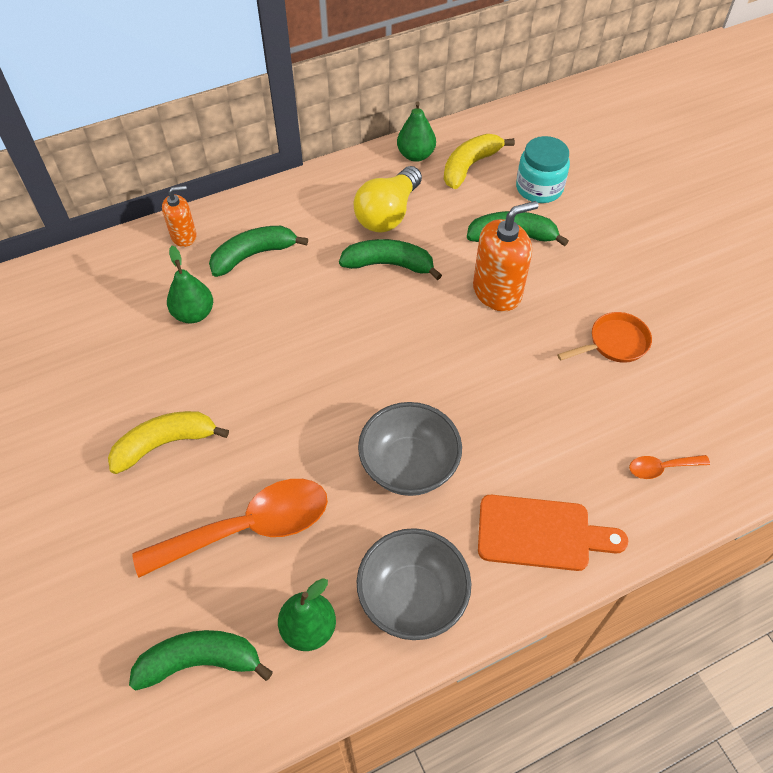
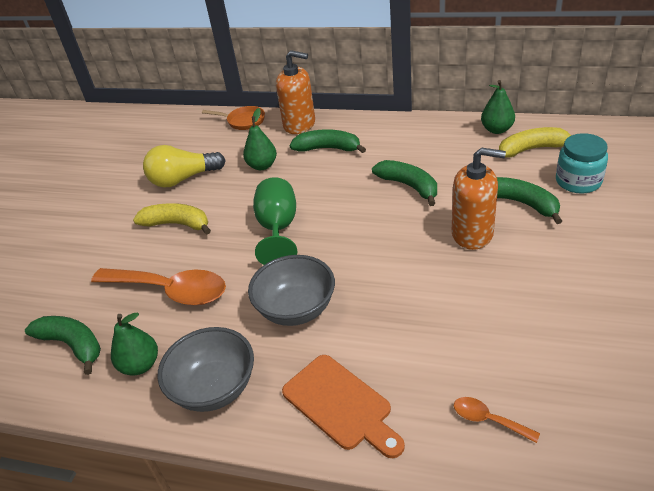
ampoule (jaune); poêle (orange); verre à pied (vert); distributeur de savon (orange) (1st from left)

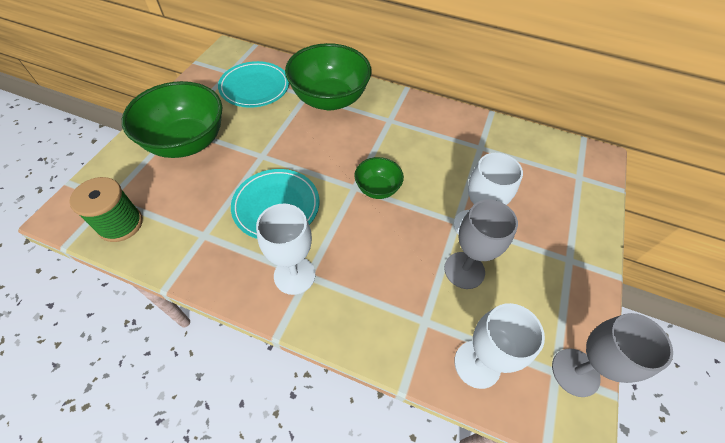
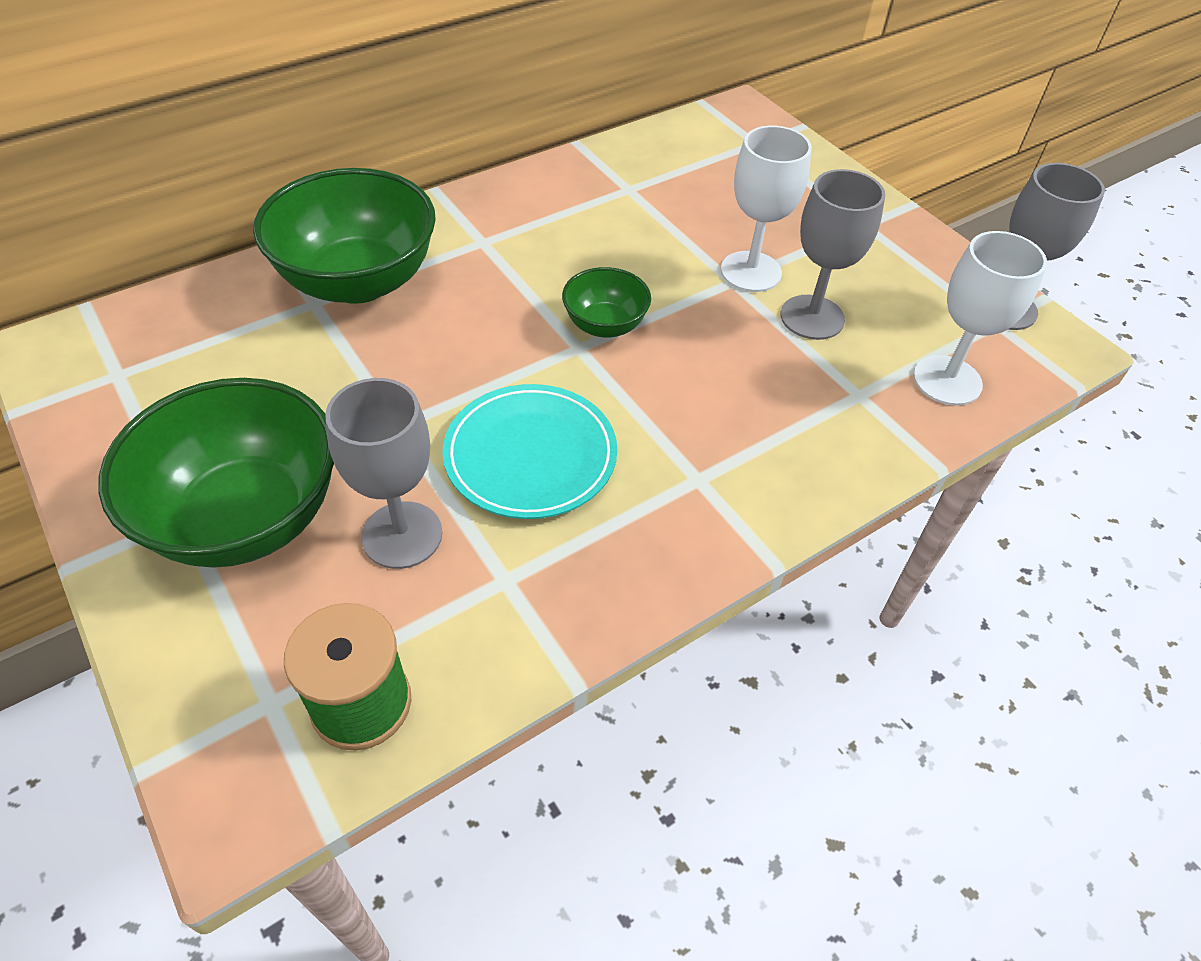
verre à pied (gris) (1st from left); assiette (turquoise) (1st from left in the first image); verre à pied (blanc) (1st from left in the first image)

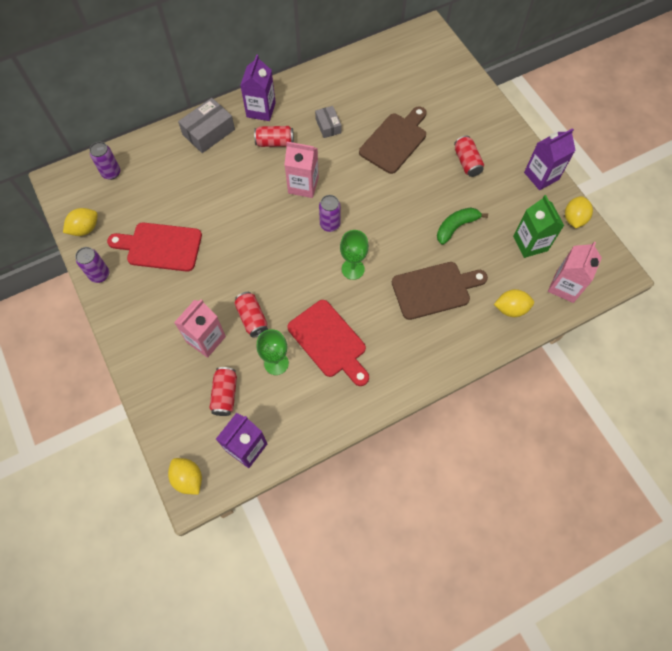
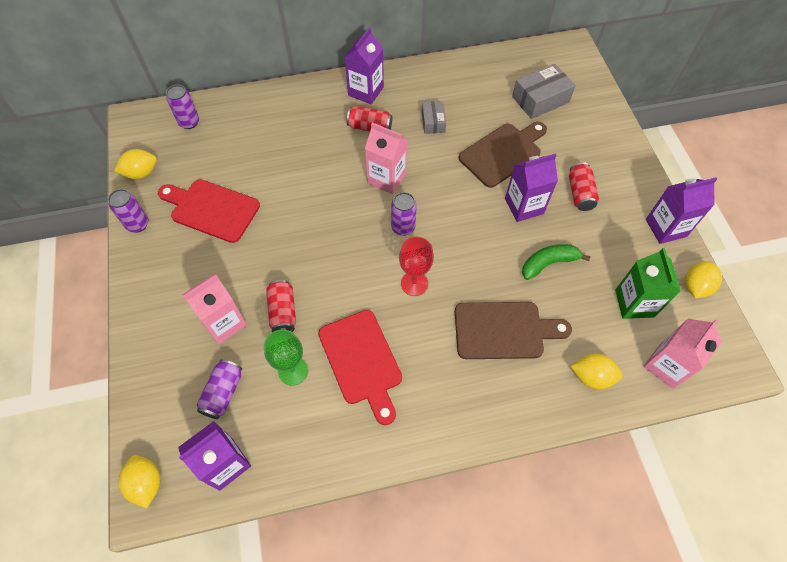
canette (violet) (3rd from left); verre à pied (rouge); brique de lait (violet) (3rd from left); boîte (gris) (2nd from left)

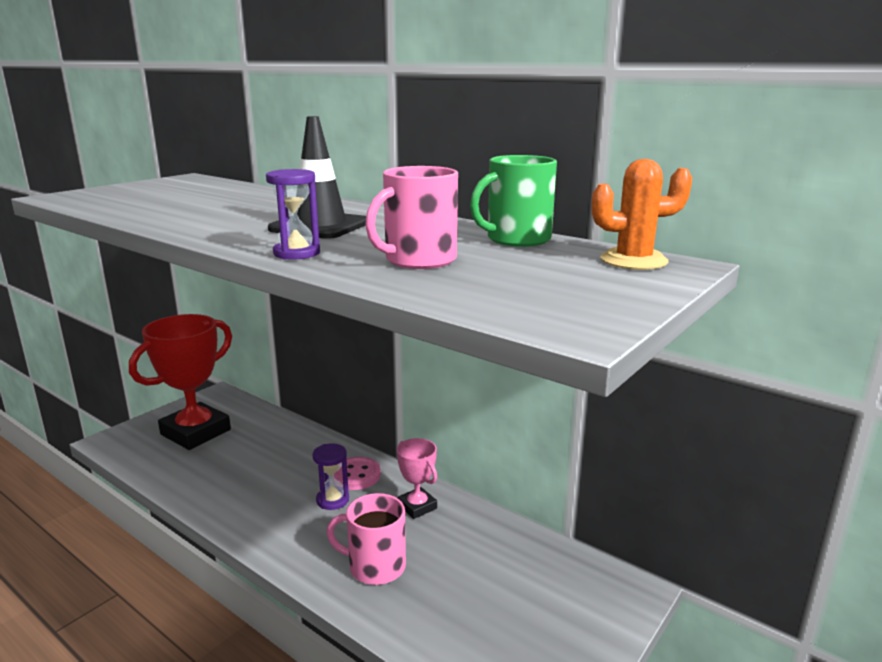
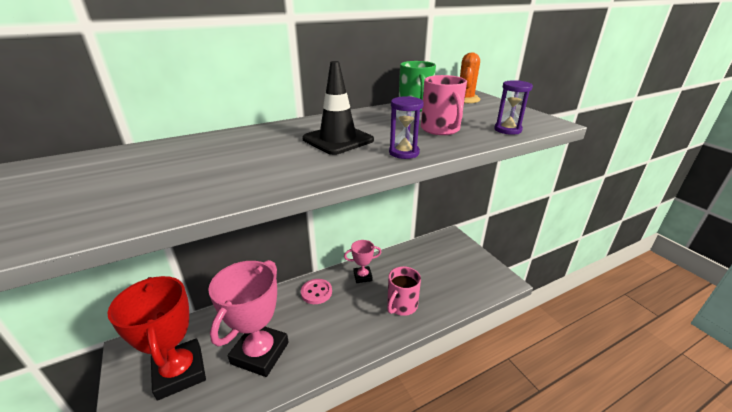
trophée (rose) (1st from left); sablier (violet) (2nd from left)

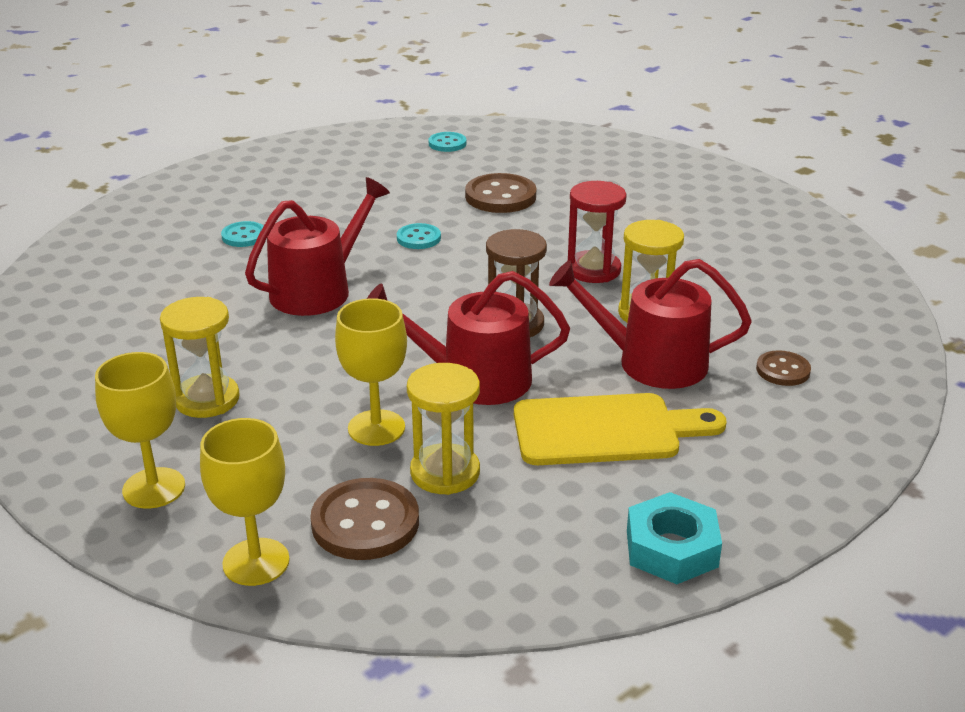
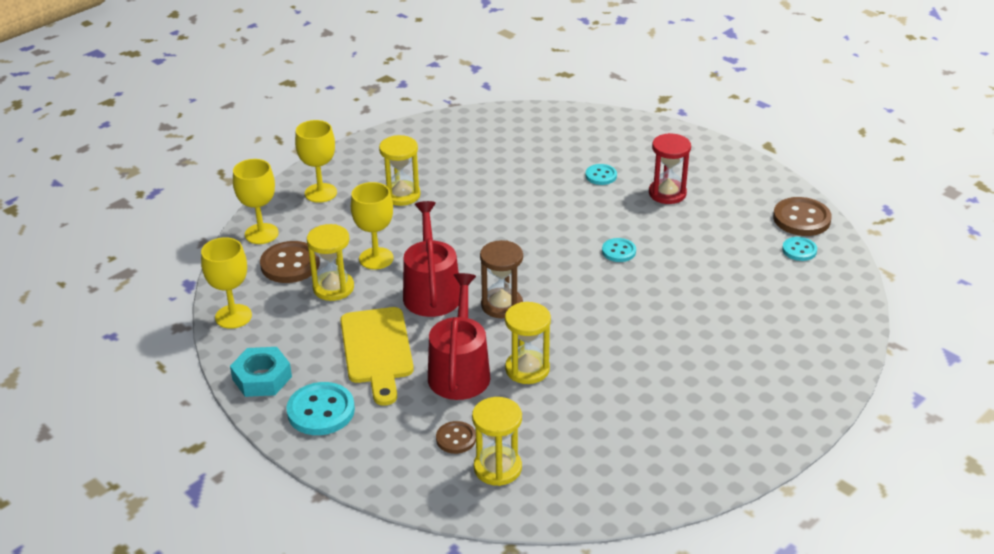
verre à pied (jaune) (1st from left); bouton (turquoise) (1st from left); sablier (jaune) (3rd from left); sablier (rouge); bouton (marron) (3rd from left); arrosoir (rouge) (1st from left in the first image)

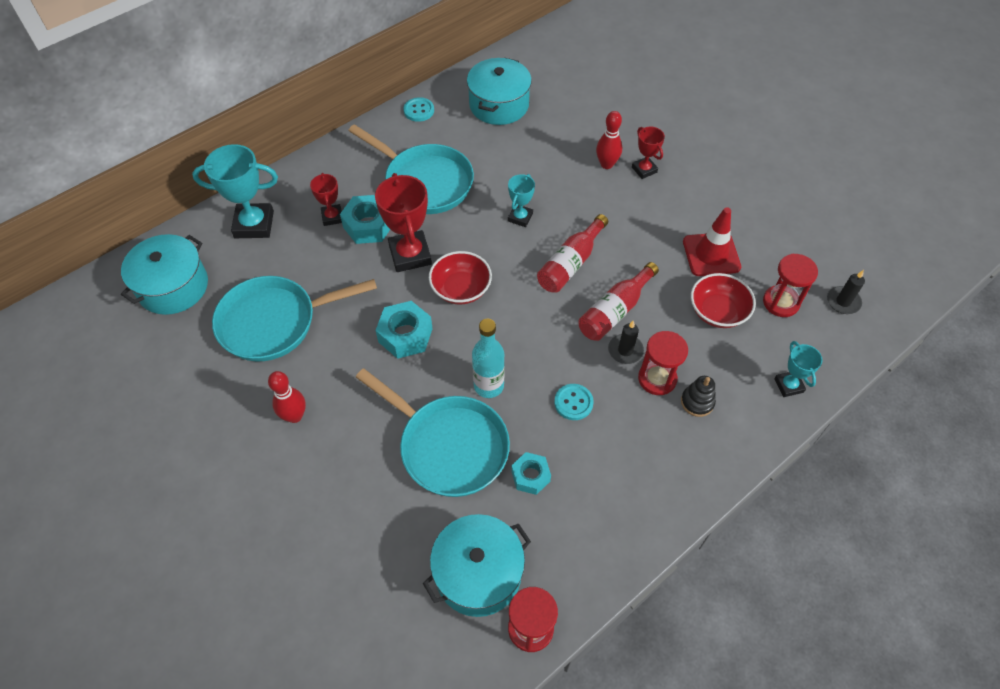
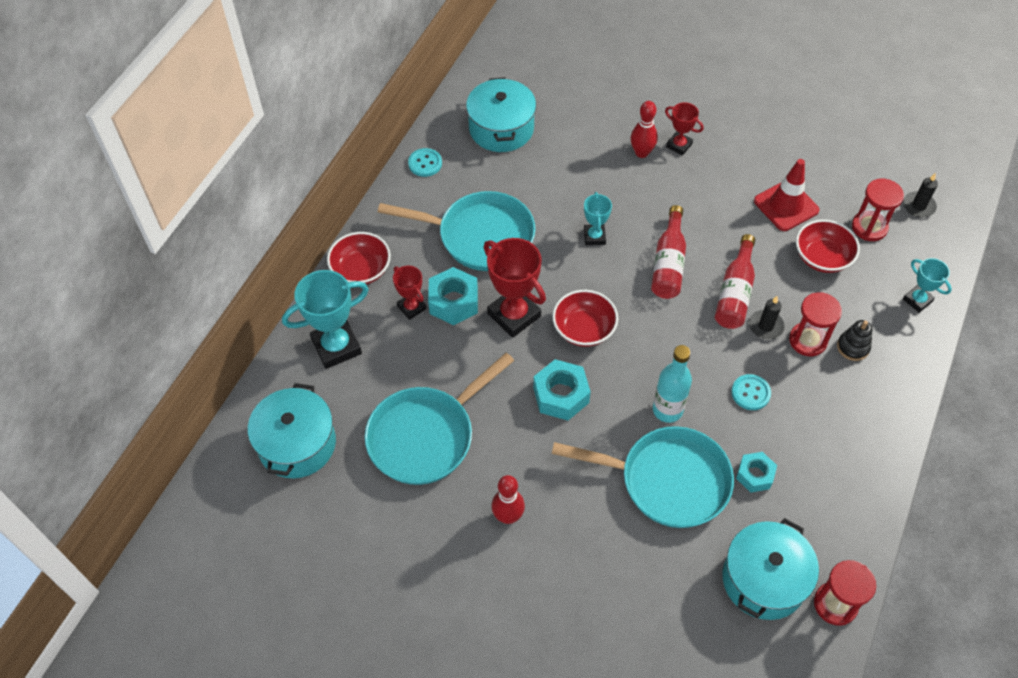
bol (rouge) (1st from left)

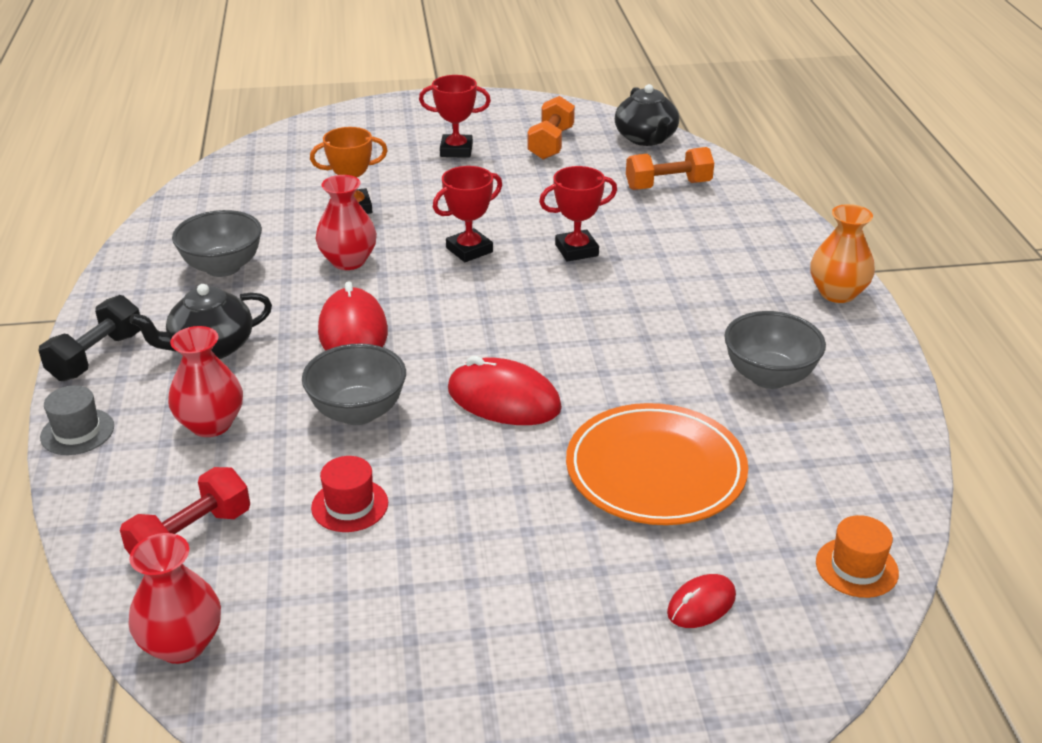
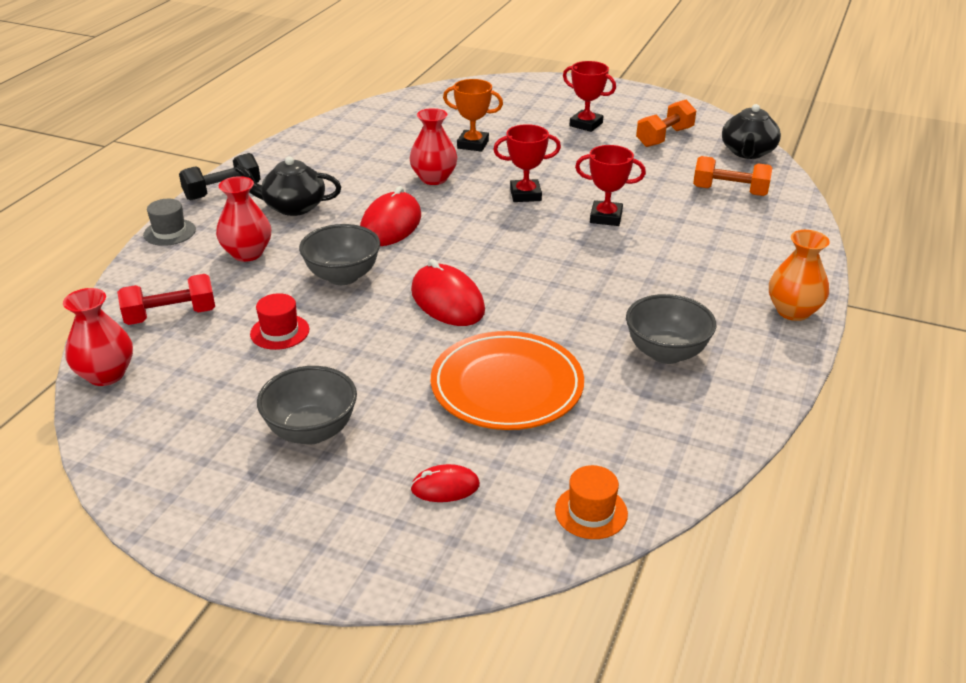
bol (gris) (1st from left)

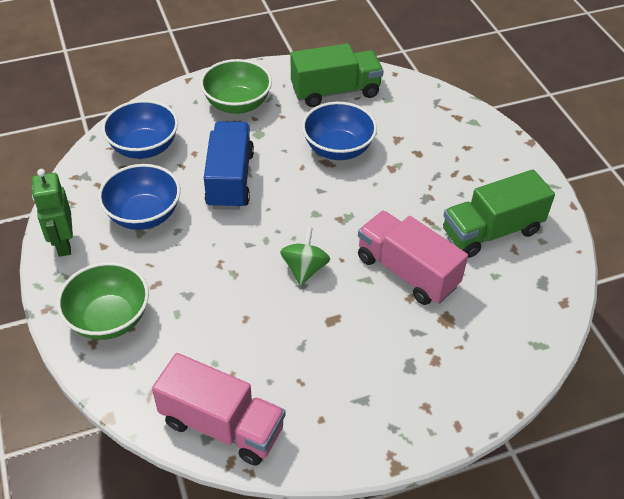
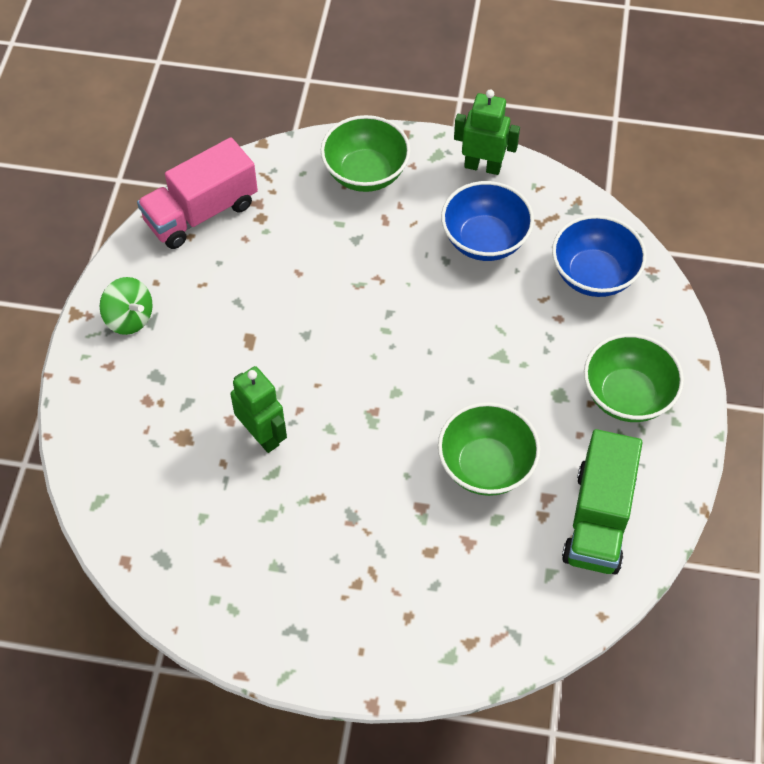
toupie (vert); robot (vert) (1st from left); bol (vert) (2nd from left); camion (bleu); camion (vert) (2nd from left in the first image)

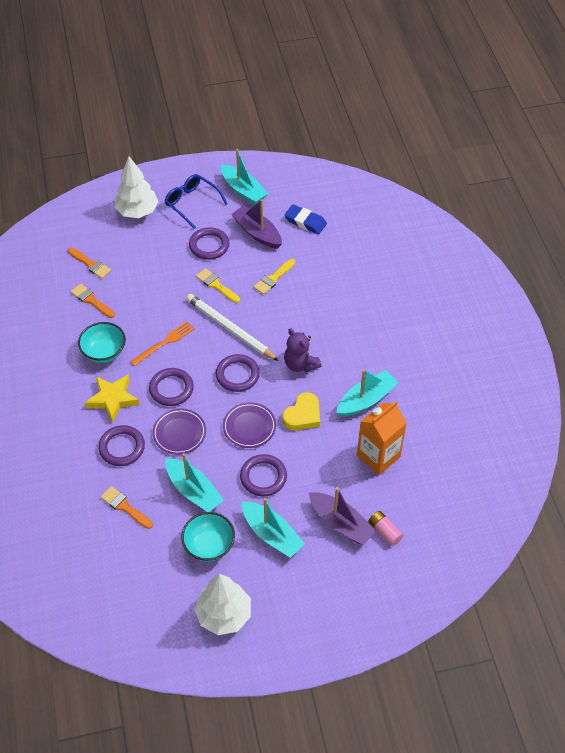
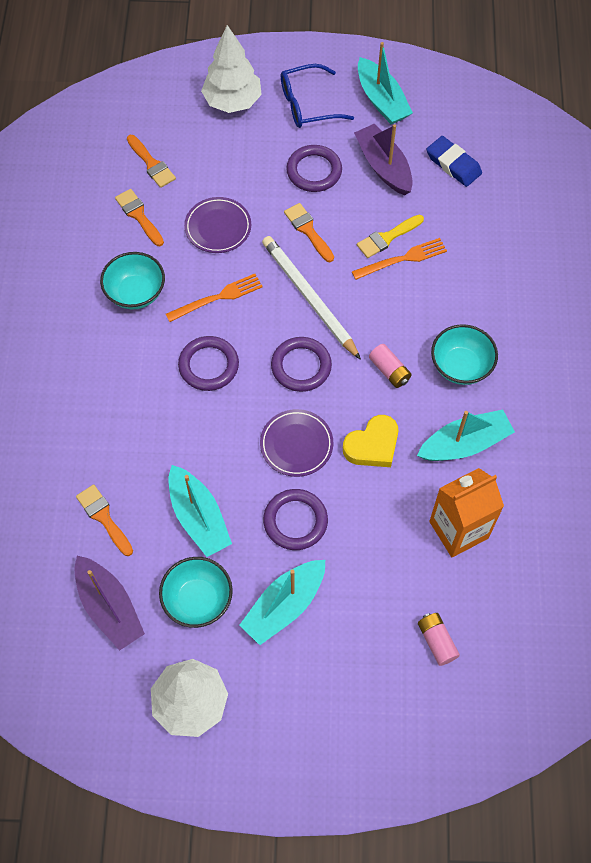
bateau (violet) (1st from left); assiette (violet) (1st from left); bateau (turquoise) (2nd from left); lunettes (bleu); pinceau (orange) (4th from left); fourchette (orange) (2nd from left); pile (rose) (1st from left); bol (turquoise) (3rd from left); étoile (jaune); anneau (violet) (1st from left in the first image)

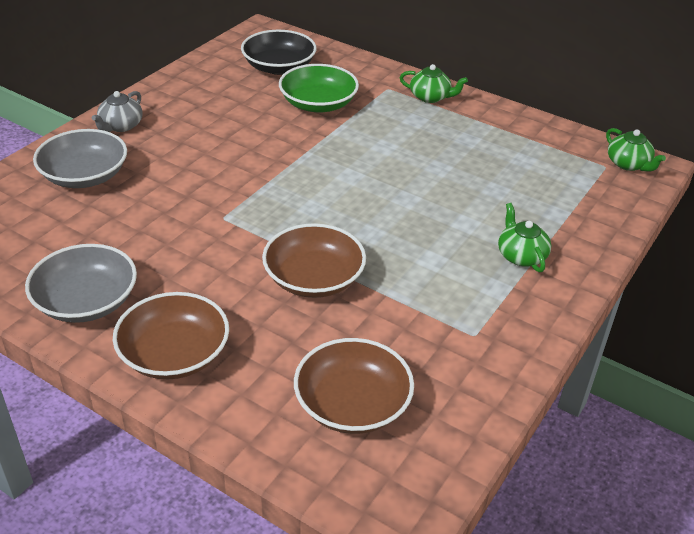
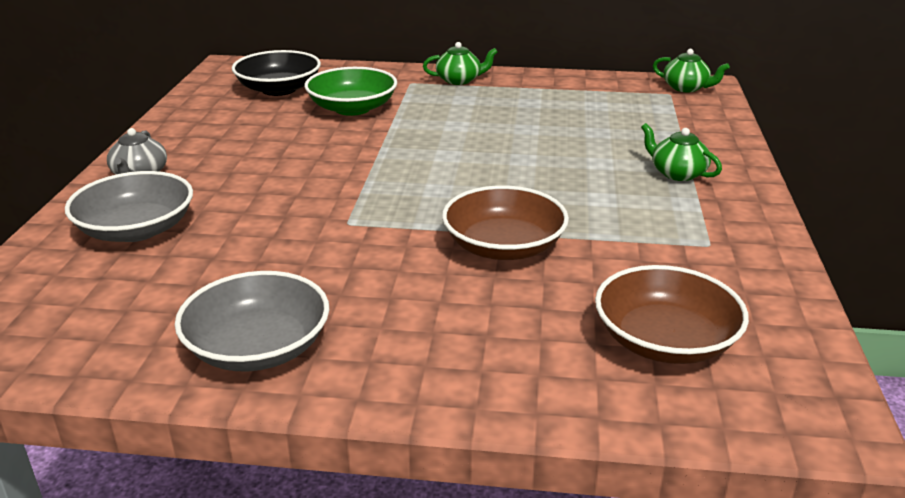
bol (marron) (1st from left in the first image)

